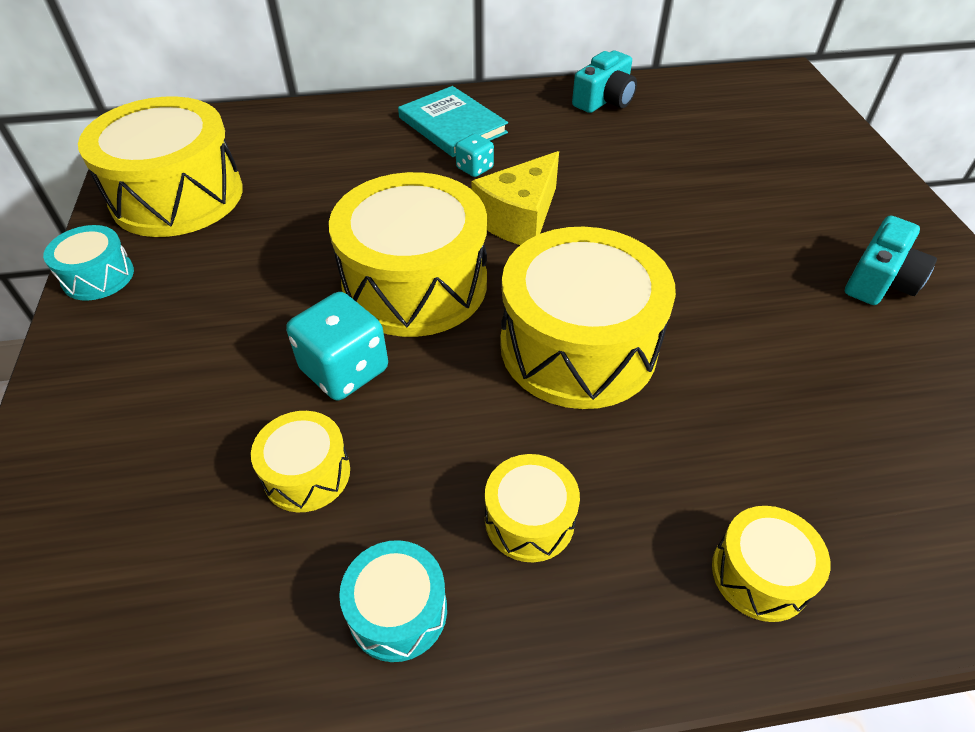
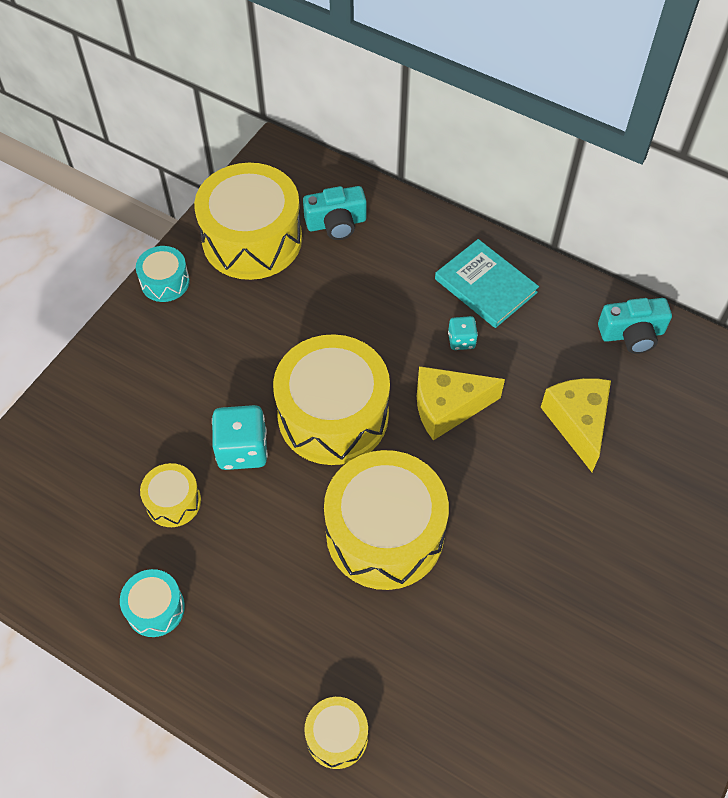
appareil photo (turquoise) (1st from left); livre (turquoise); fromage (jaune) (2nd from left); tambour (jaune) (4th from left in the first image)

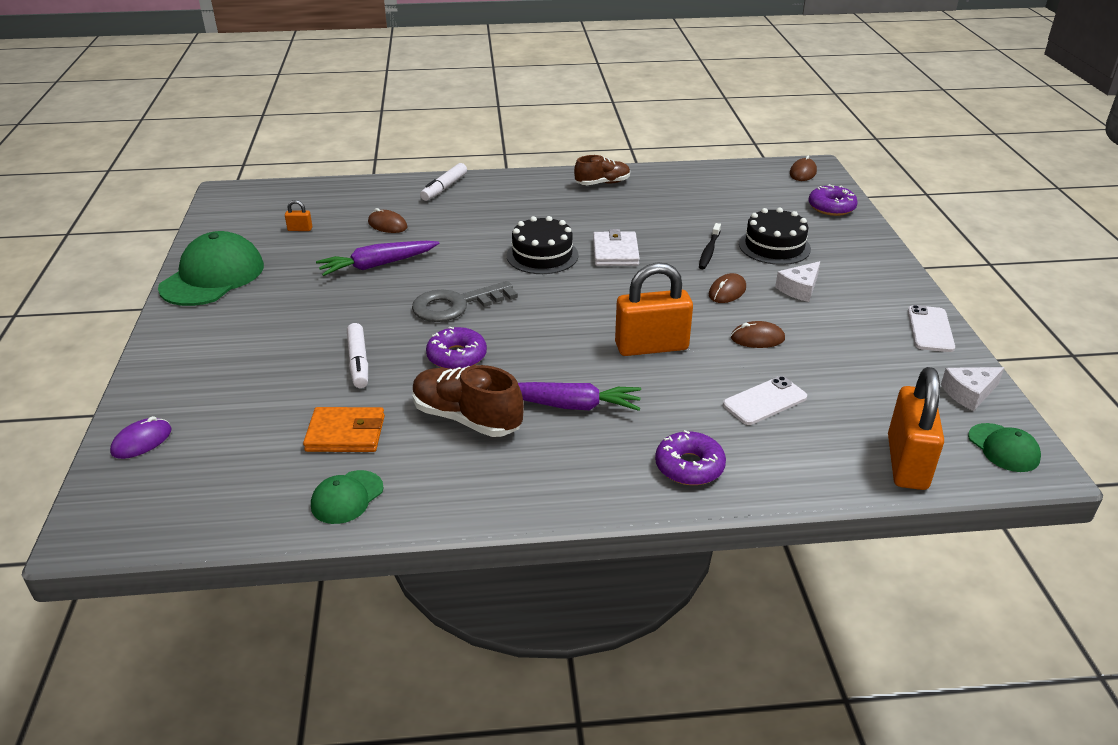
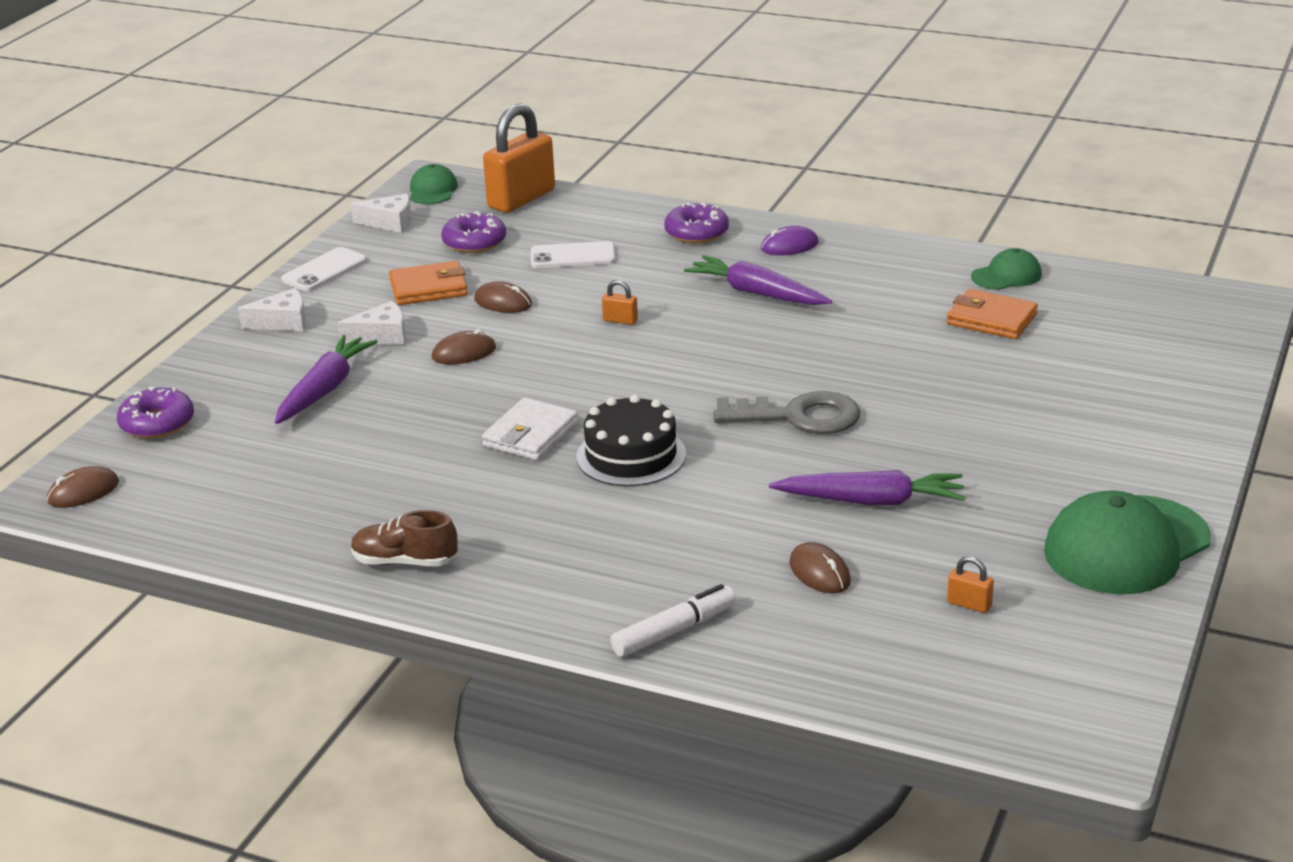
fromage (blanc) (1st from left); carotte (violet) (1st from left); portefeuille (orange) (1st from left); beignet (violet) (2nd from left); cadenas (orange) (2nd from left); souris (violet); feutre (blanc) (1st from left in the first image); chaussure (marron) (1st from left in the first image); brosse à dents (noir)

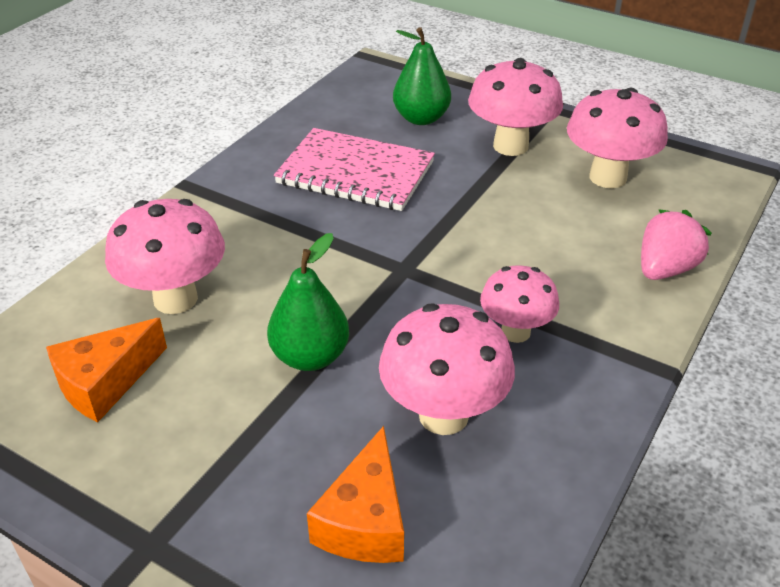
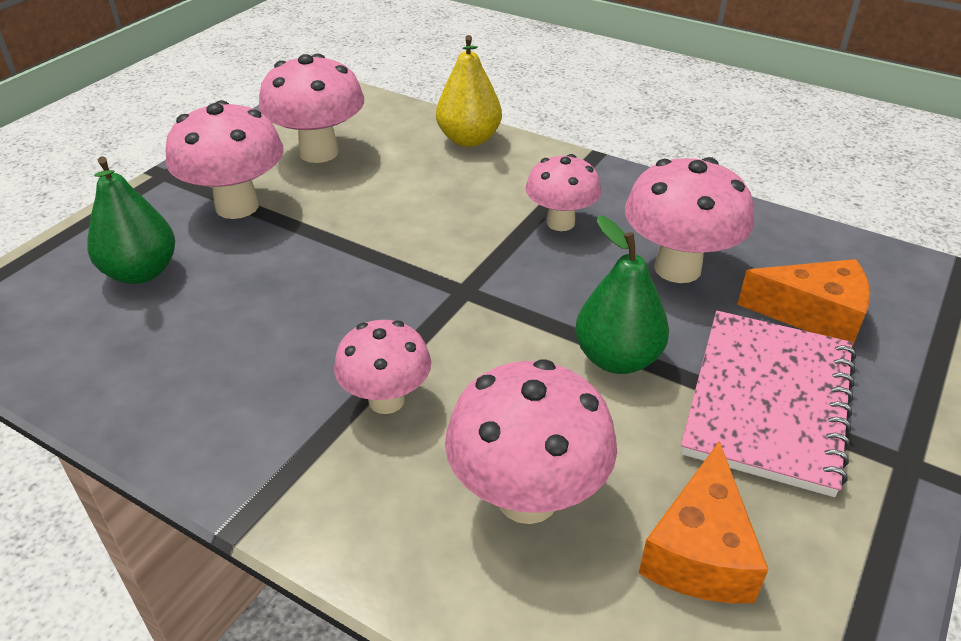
champignon (rose) (3rd from left); poire (jaune); fromage (orange) (1st from left); carnet (rose)

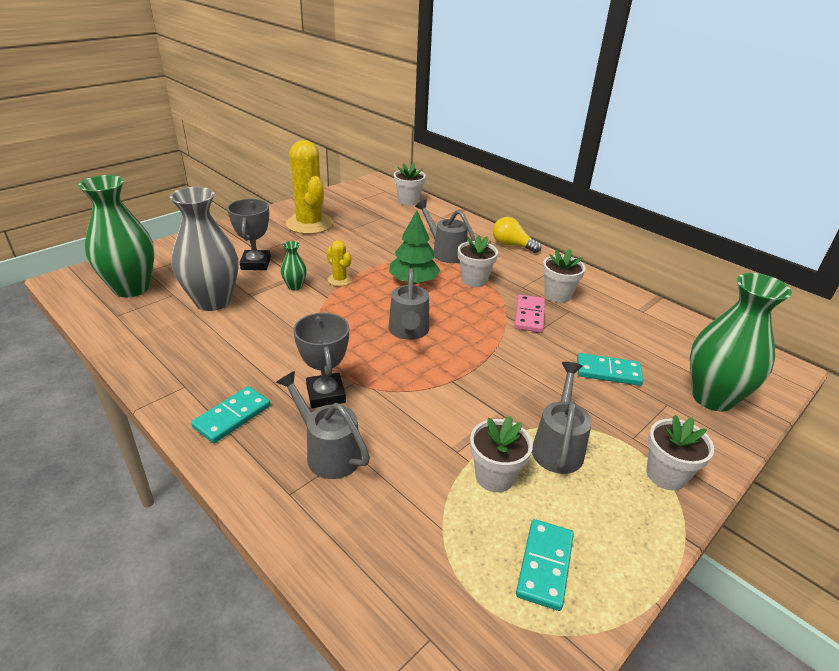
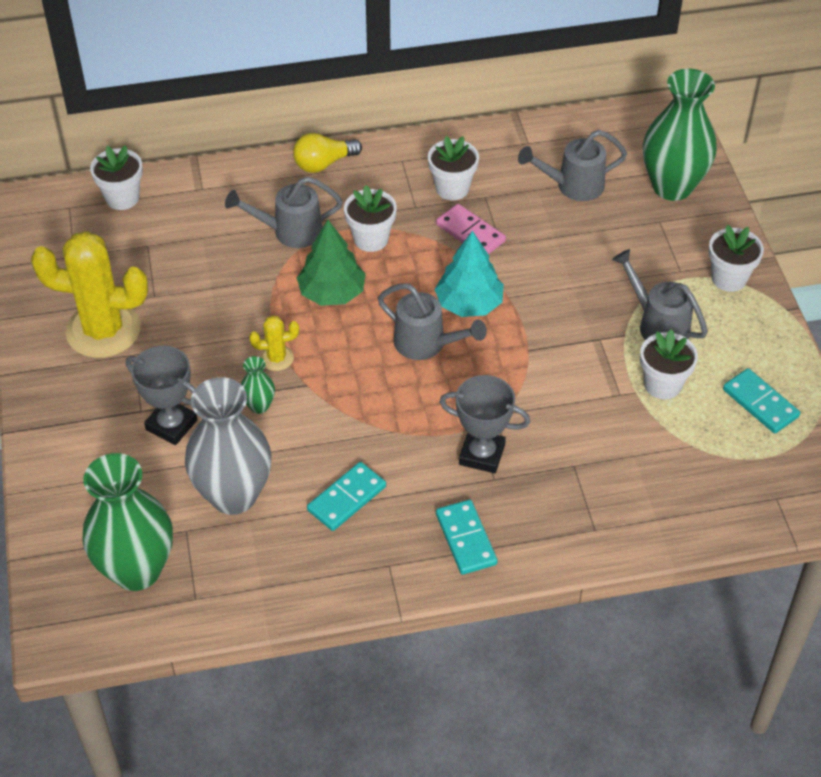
domino (turquoise) (1st from left); arbre (turquoise); arrosoir (gris) (3rd from left)

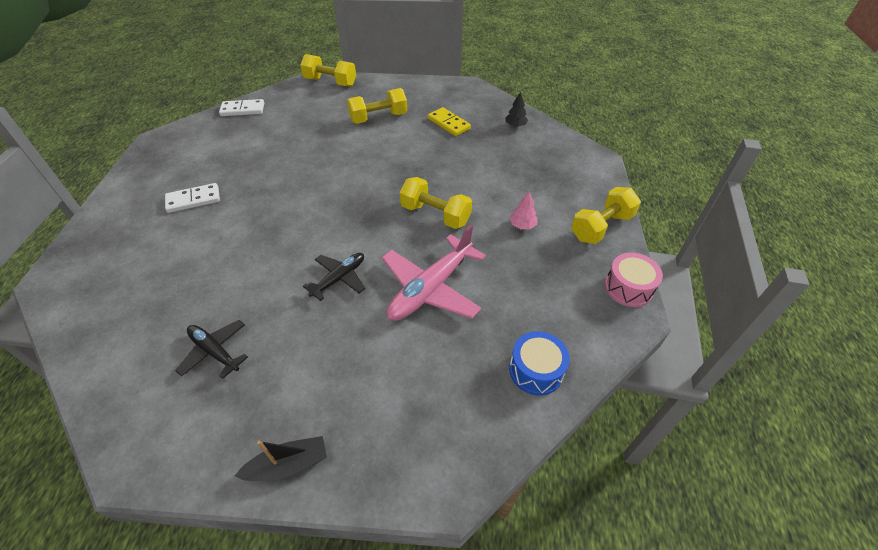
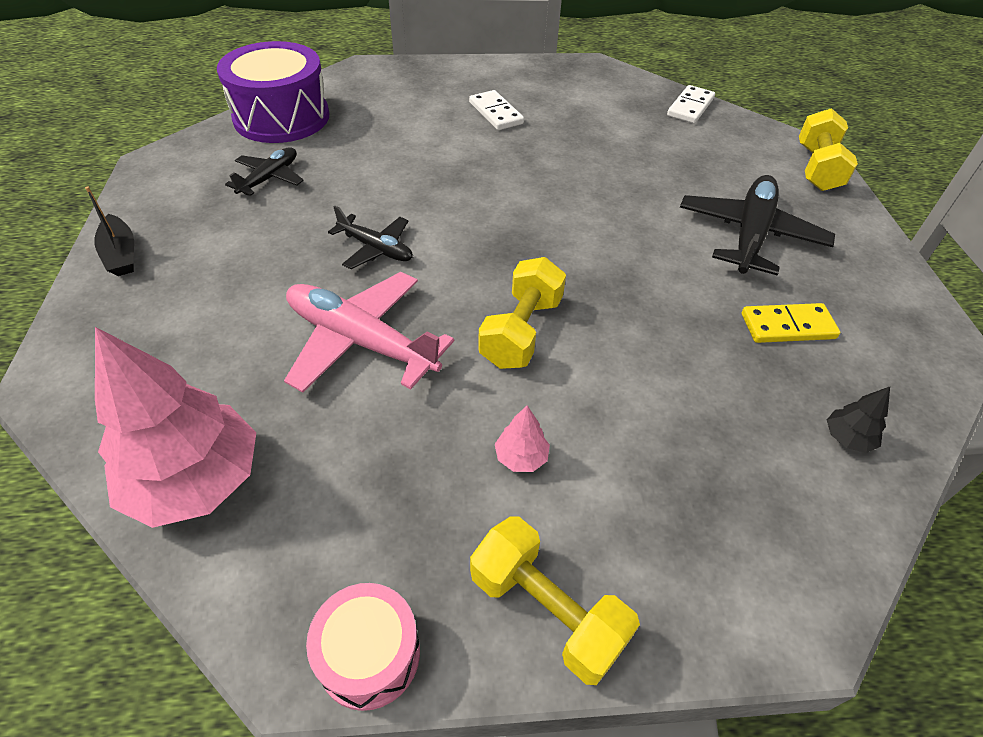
arbre (rose) (1st from left); tambour (violet); domino (blanc) (2nd from left); avion (noir) (3rd from left); domino (jaune)

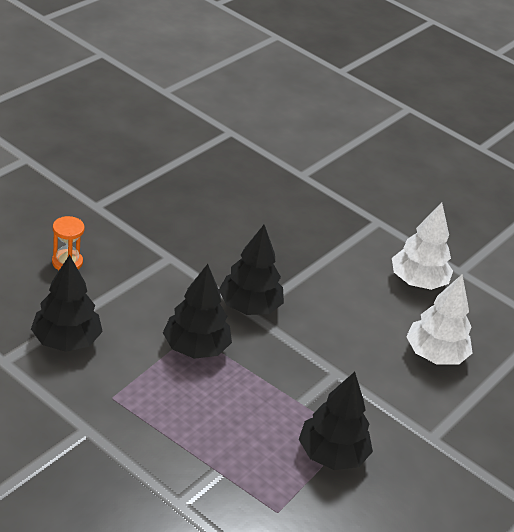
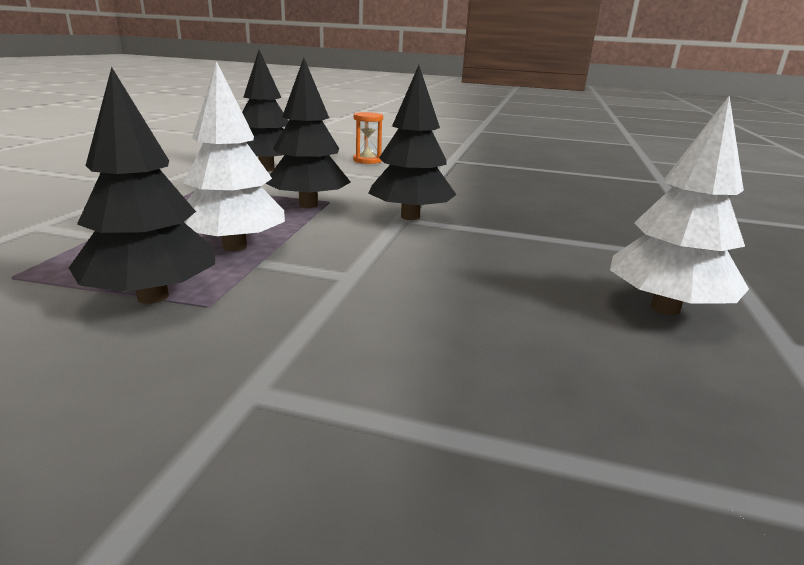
arbre (blanc) (1st from left)

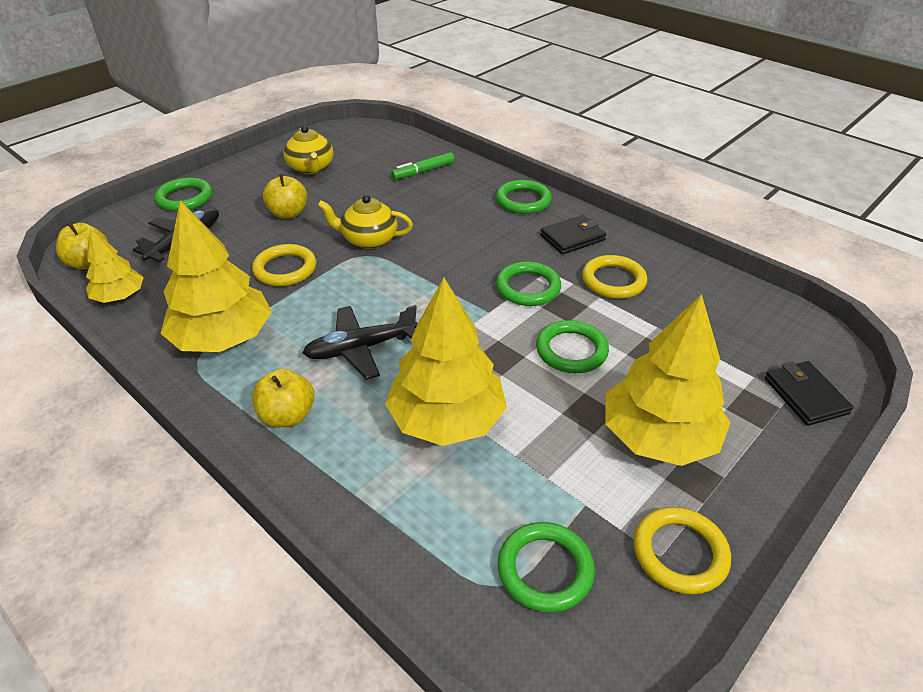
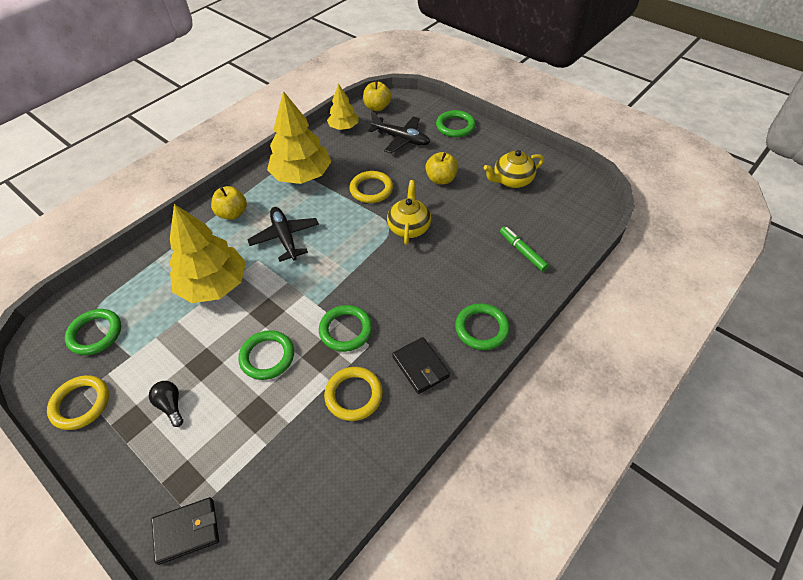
ampoule (noir)

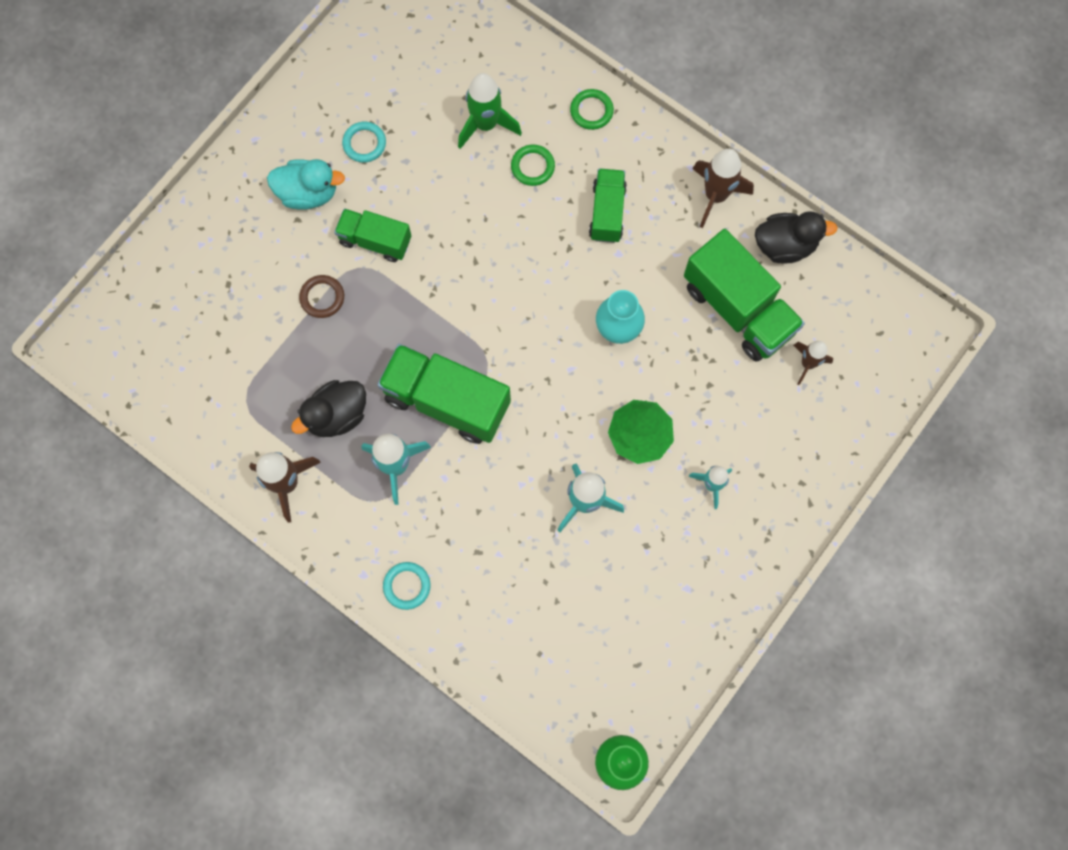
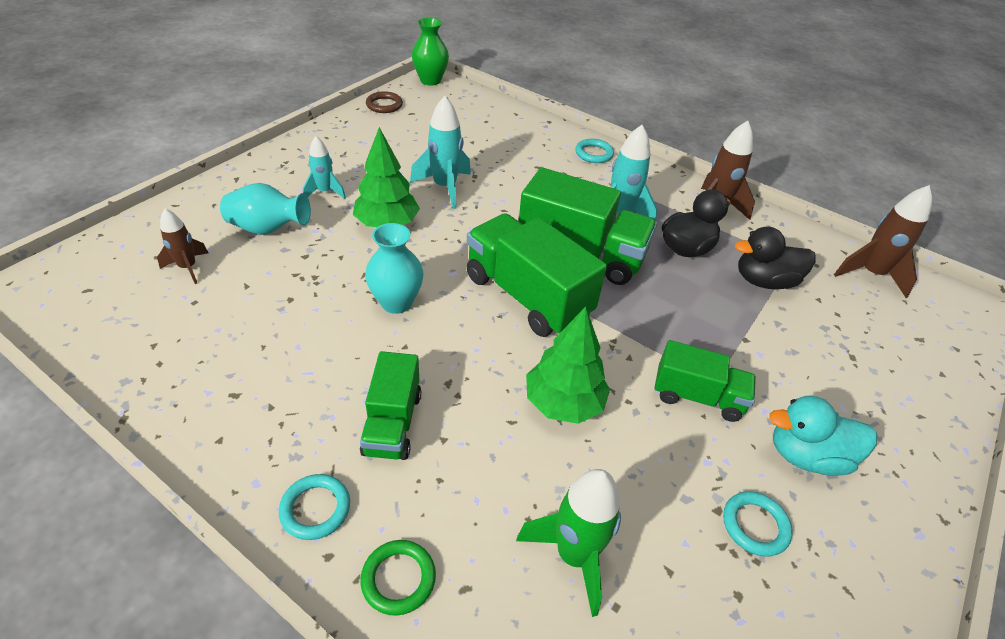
vase (turquoise) (1st from left); anneau (turquoise) (1st from left); anneau (marron); camion (vert) (2nd from left); arbre (vert) (2nd from left); canard (noir) (2nd from left); fusée (marron) (3rd from left); anneau (vert) (1st from left in the first image)

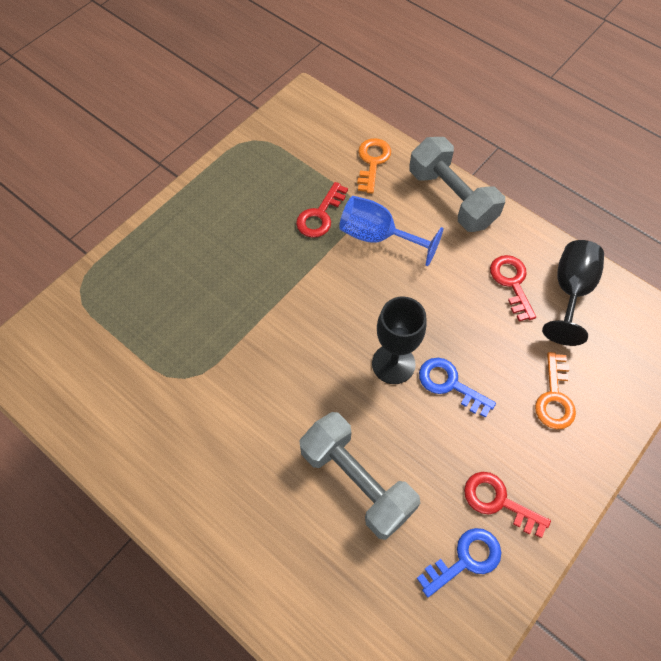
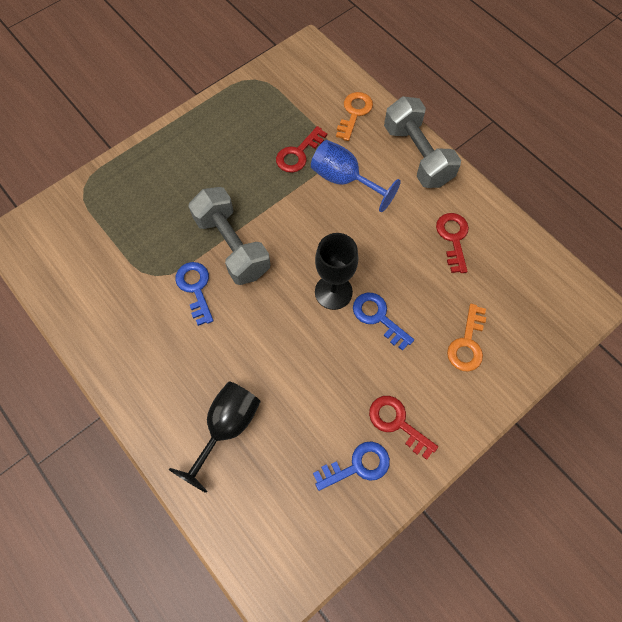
verre à pied (noir) (1st from left); clé (bleu) (1st from left); haltère (gris) (1st from left)

